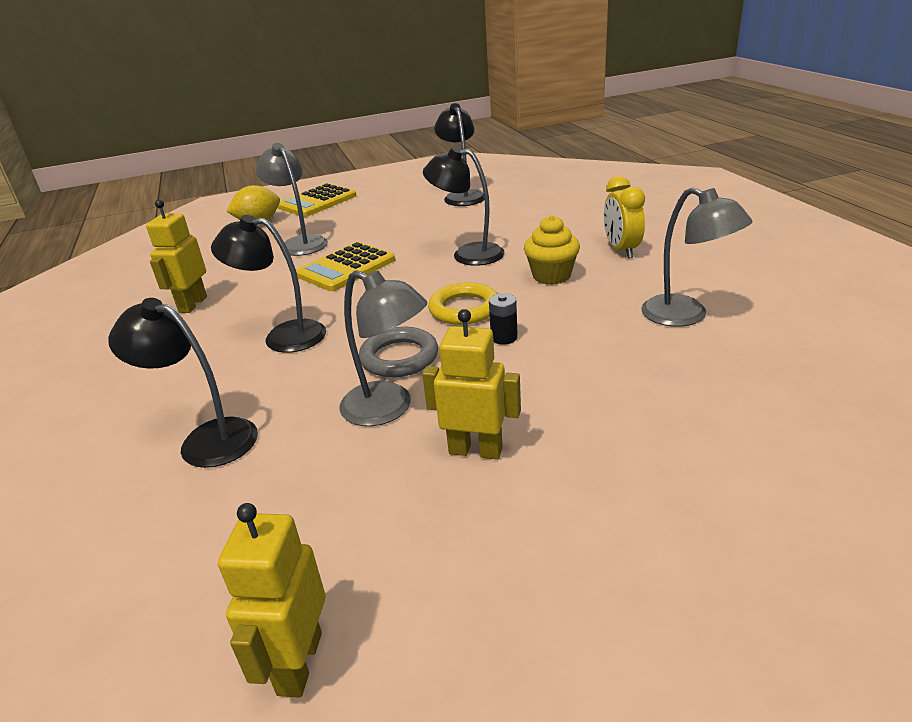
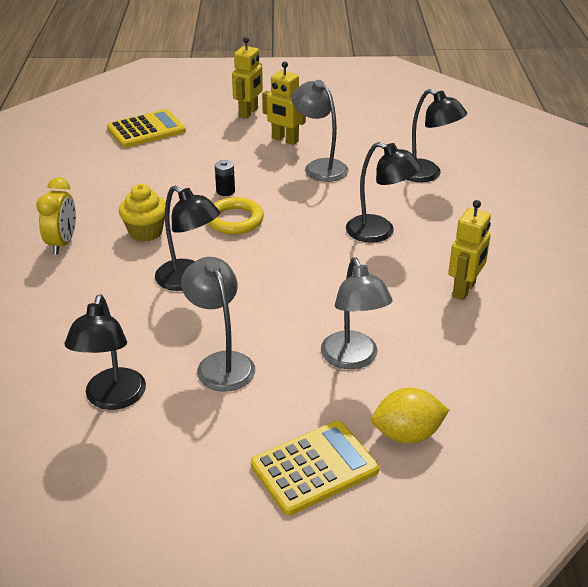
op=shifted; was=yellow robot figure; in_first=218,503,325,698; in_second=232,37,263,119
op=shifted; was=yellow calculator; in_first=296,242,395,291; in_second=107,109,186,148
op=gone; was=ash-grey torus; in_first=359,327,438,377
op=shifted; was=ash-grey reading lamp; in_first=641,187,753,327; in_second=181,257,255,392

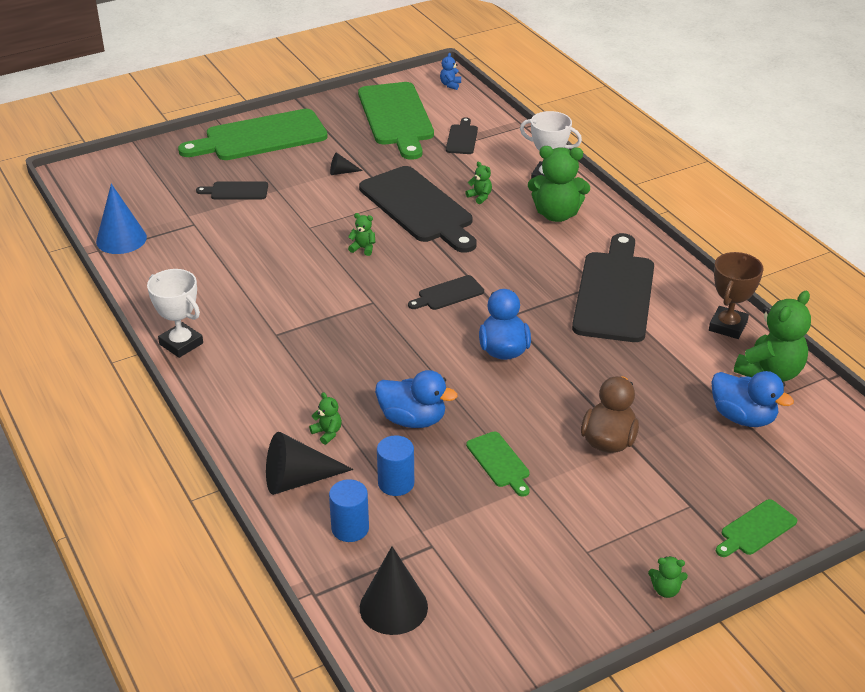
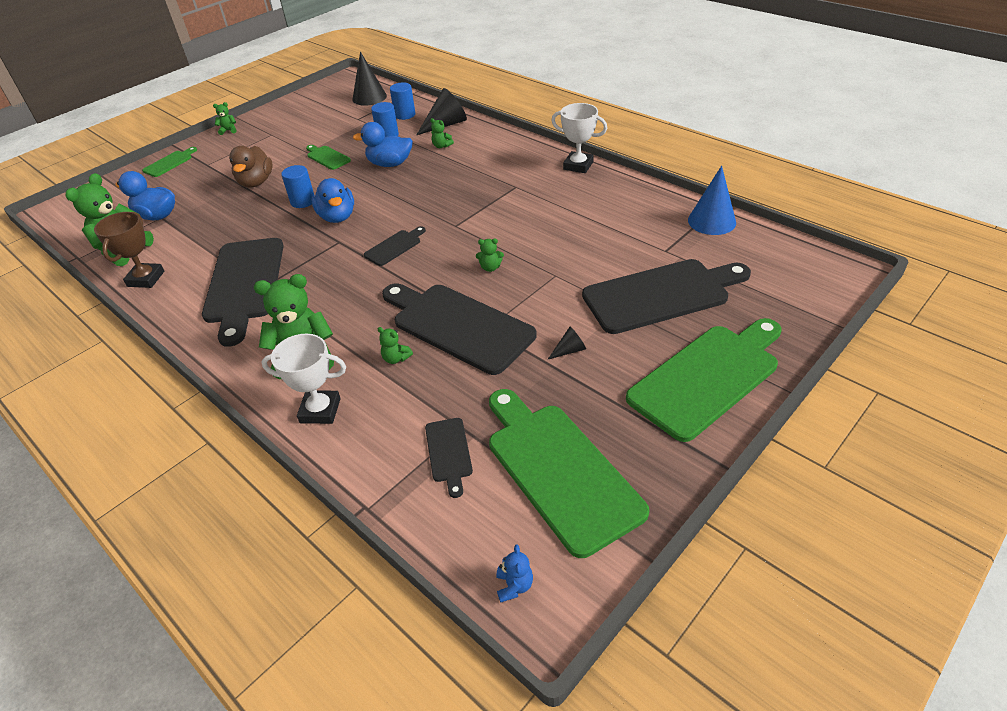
op=scaled; was=ebony chopping board; in_first=196,181,268,200; in_second=582,259,751,334; ratio=2.18
op=new; now=royal blue cylinder; in_second=281,165,315,208

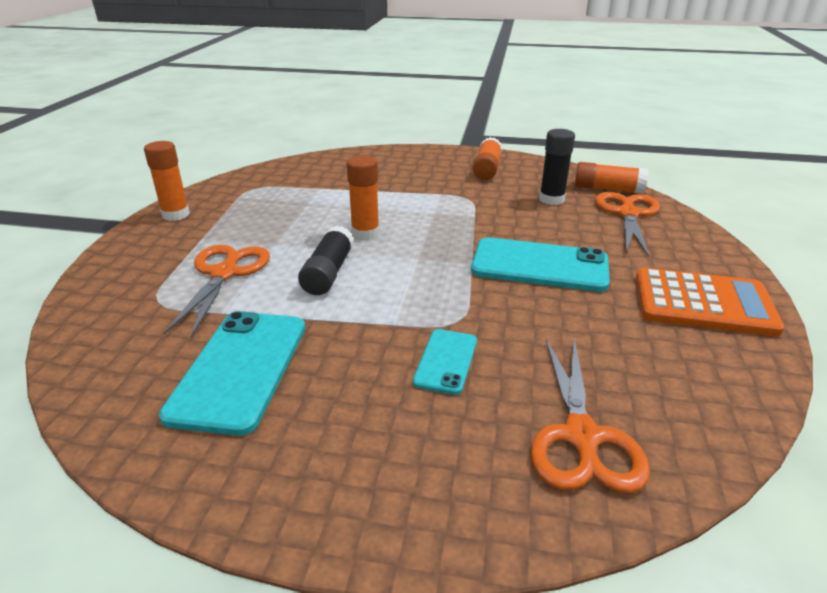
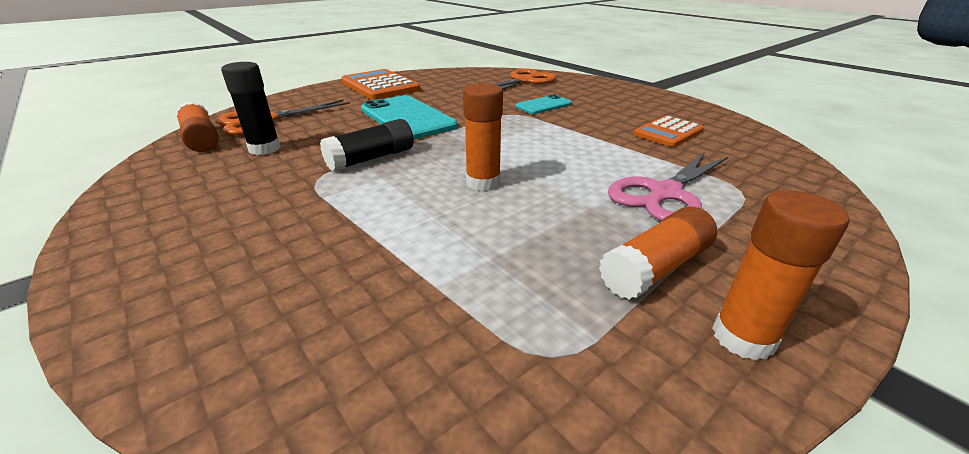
op=swapped; was=teal smartphone; now=orange calculator; in_first=159,311,305,436; in_second=633,116,704,147
op=repainted; was=orange scissors; now=rosy scissors; in_first=164,245,270,338; in_second=608,152,729,221
op=shifted; was=ebony stick of glue; in_first=298,225,354,295; in_second=320,119,414,172
op=shifted; was=orange stick of glue; in_first=473,137,502,180; in_second=599,207,717,300

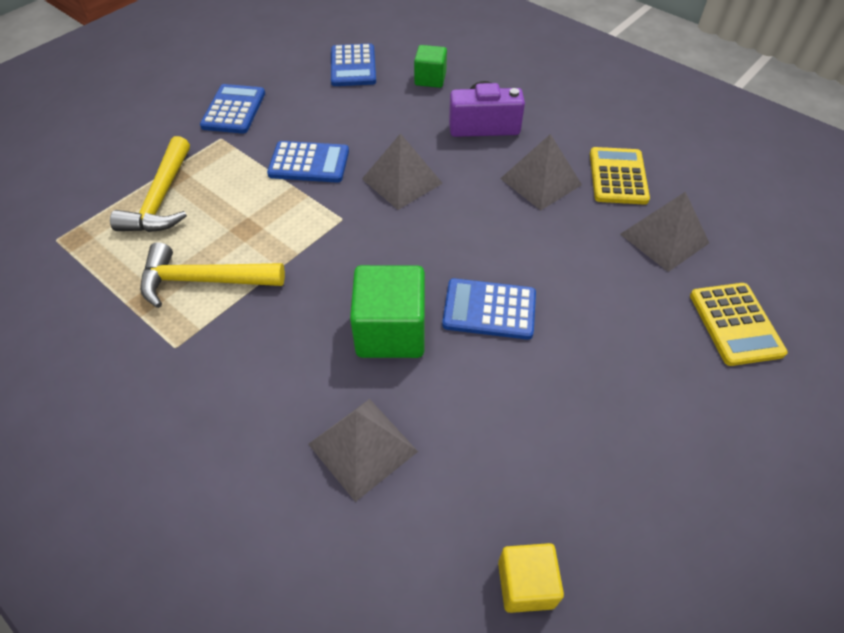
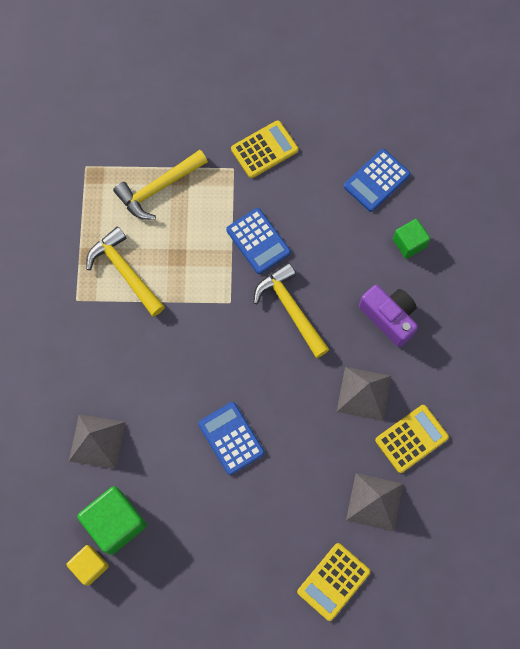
op=repainted; was=royal blue calculator; now=yellow calculator; in_first=200,84,265,133; in_second=231,120,298,178
op=shifted; was=green block; in_first=350,265,425,358; in_second=77,486,147,555
op=swapped; was=ash-grey solid pyramid; now=yellow claw hammer; in_first=362,133,443,210; in_second=254,263,330,358

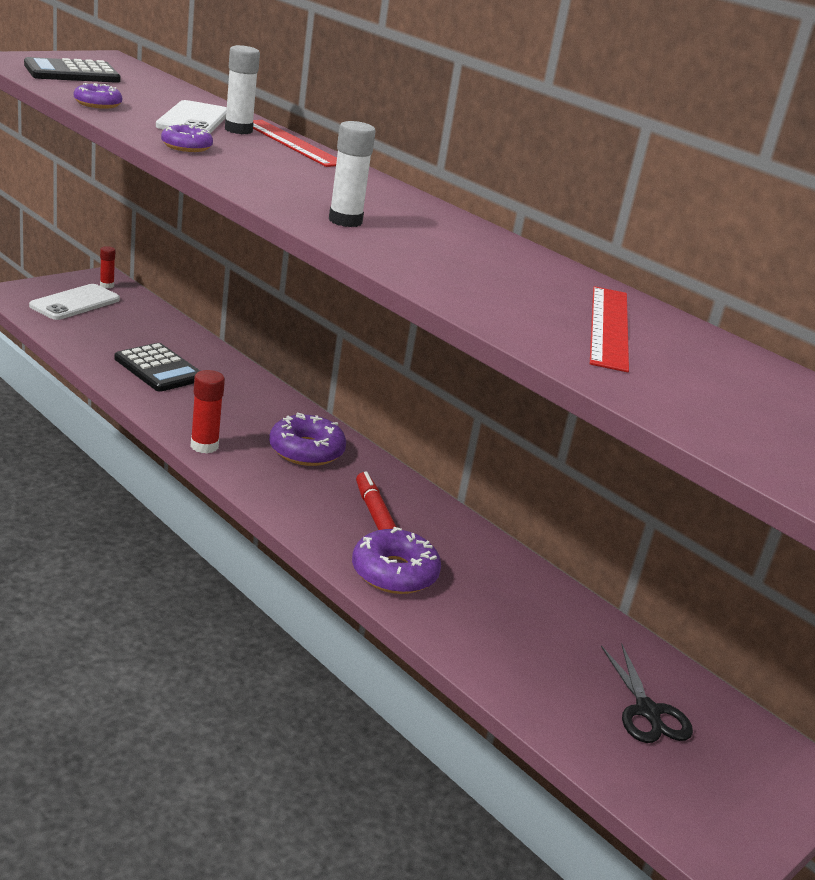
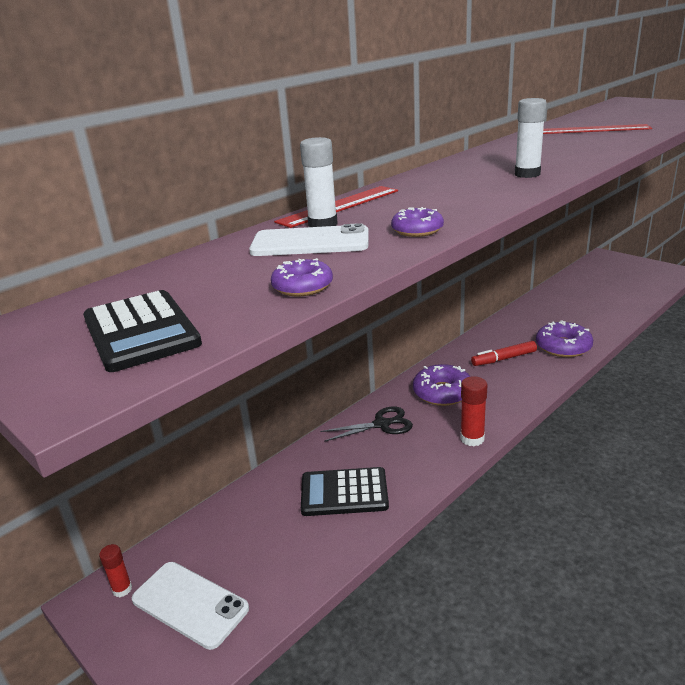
op=rotated; was=ebony calculator; in_first=114,343,200,392; in_second=301,467,389,516; clockwise=-135
op=shifted; was=ebony scissors; in_first=601,644,693,743; in_second=321,407,413,442

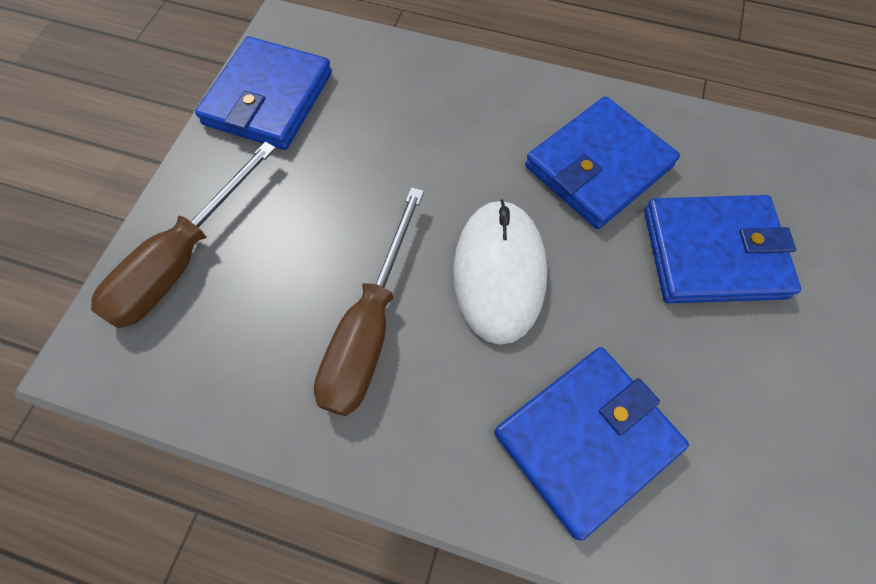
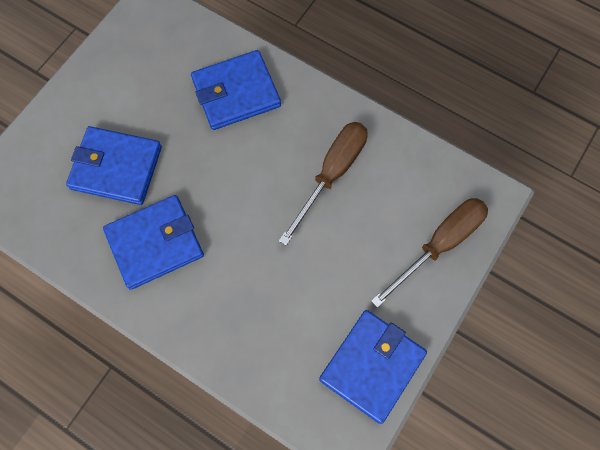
op=gone; was=white mouse; in_first=453,199,547,345

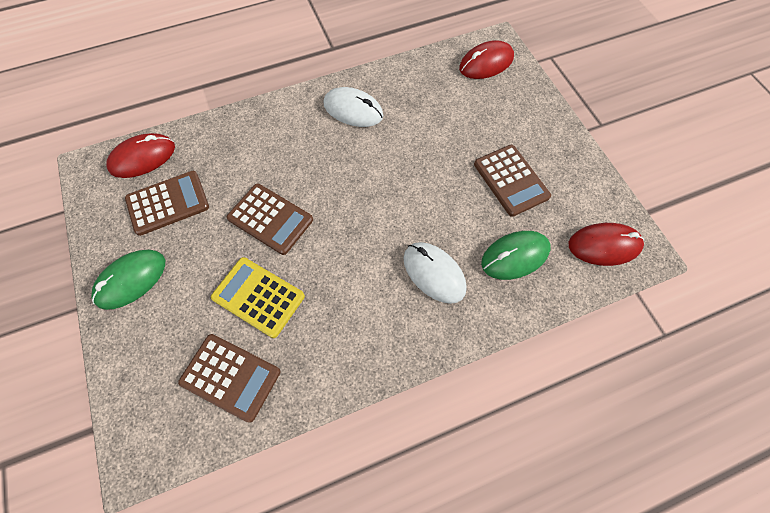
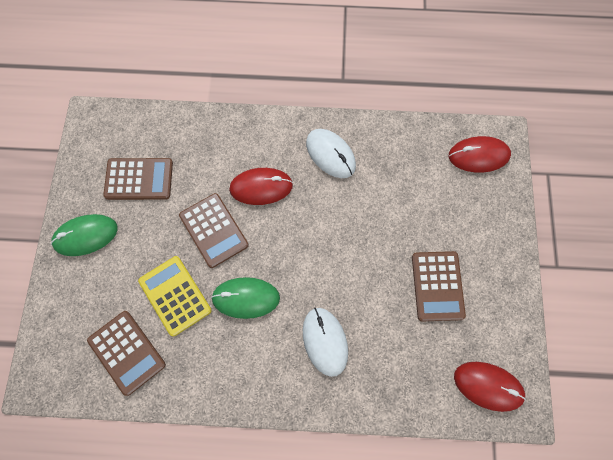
op=shifted; was=crimson mouse; in_first=106,133,175,178; in_second=229,168,293,205
op=shifted; was=green mouse; in_first=481,231,551,280; in_second=211,277,280,319

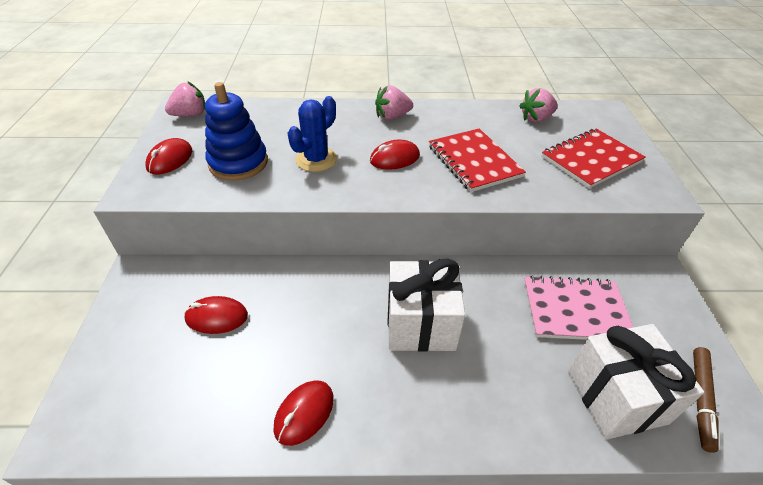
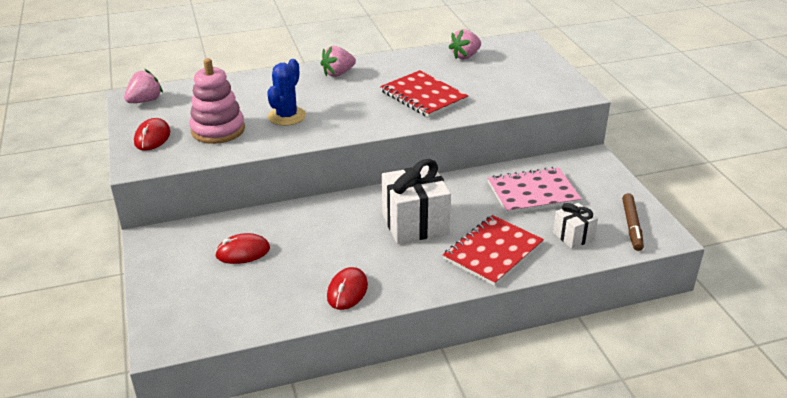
op=repainted; was=royal blue stacking rings; now=rosy stacking rings; in_first=205,82,268,181; in_second=189,58,245,144
op=gone; was=crimson mouse; in_first=370,140,420,170
op=shifted; was=crimson notepad; in_first=541,129,645,189; in_second=443,215,544,286
op=scaled; was=white gift; in_first=568,324,704,440; in_second=553,203,598,249; ratio=0.54

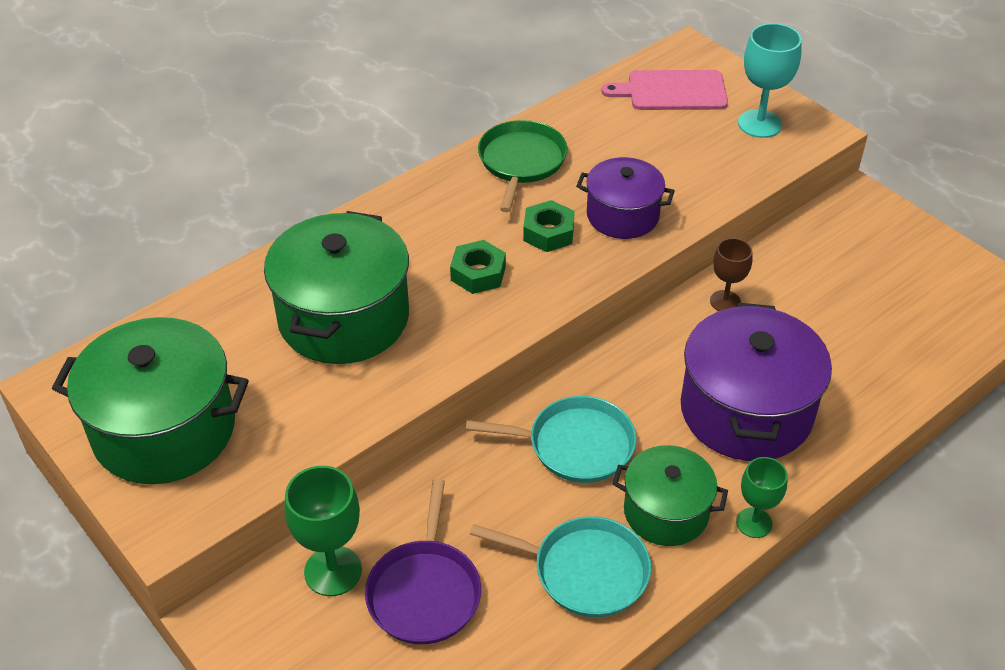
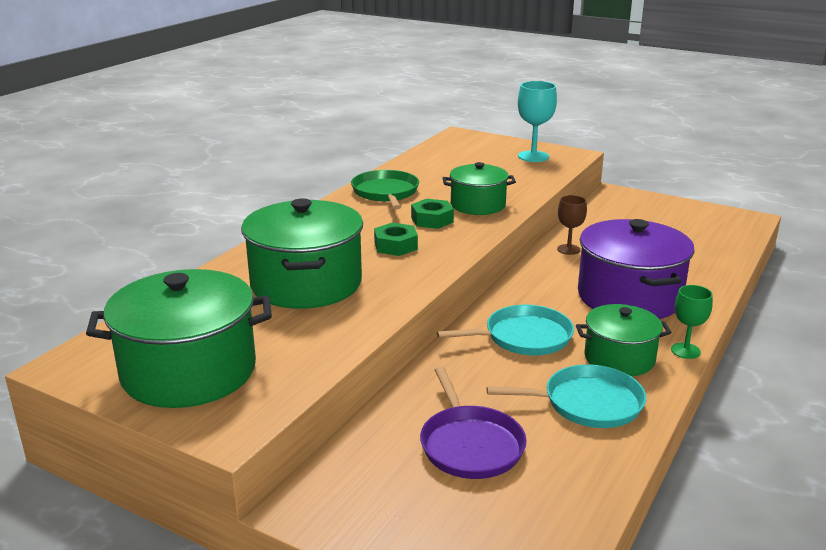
op=gone; was=green wine glass; in_first=284,466,362,596
op=repainted; was=purple cooking pot; now=green cooking pot; in_first=576,157,675,239; in_second=442,162,516,215
op=gone; was=rosy chopping board; in_first=601,70,728,110

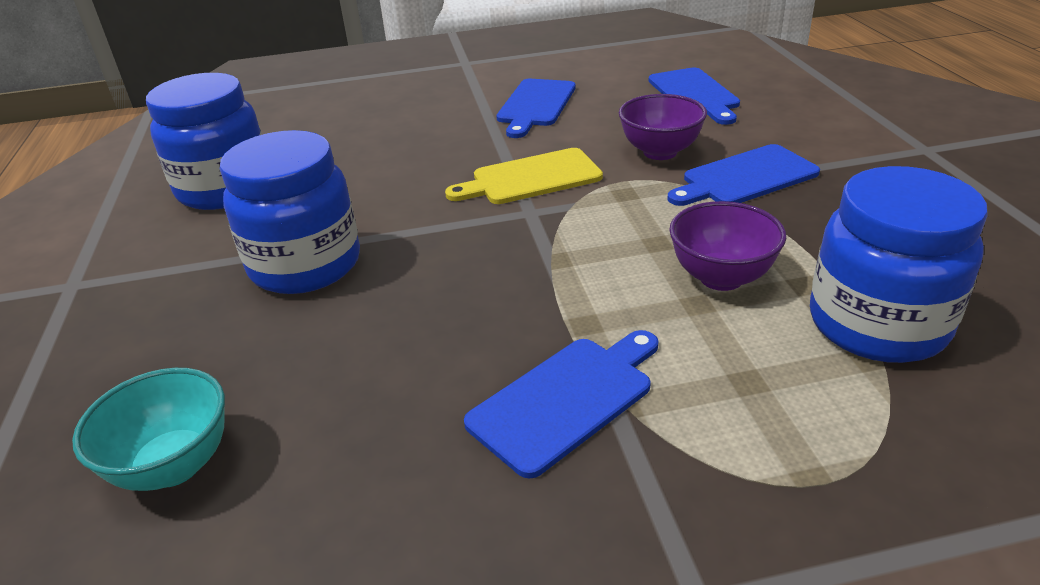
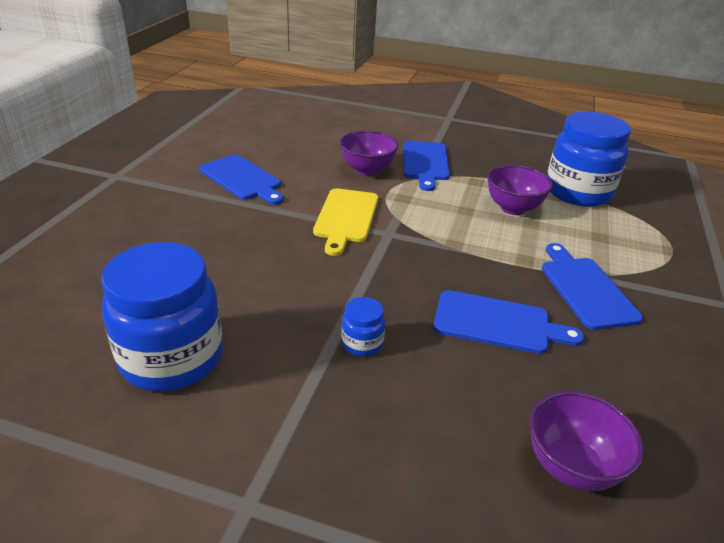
op=repainted; was=teal deep dish; now=purple deep dish; in_first=72,368,225,491; in_second=530,391,644,491
op=scaled; was=royal blue jam jar; in_first=220,130,360,294; in_second=341,297,385,356; ratio=0.43
op=shifted; was=royal blue chopping board; in_first=649,67,740,125; in_second=433,290,584,354

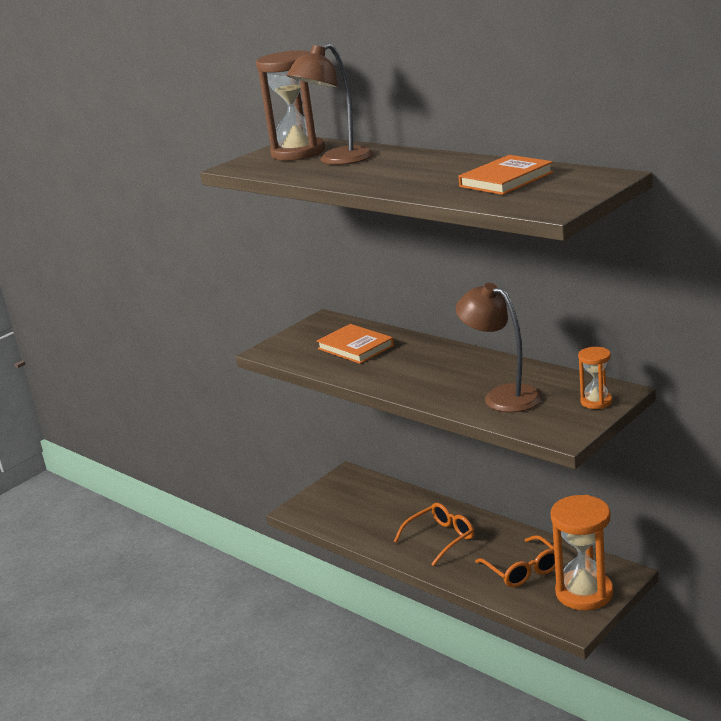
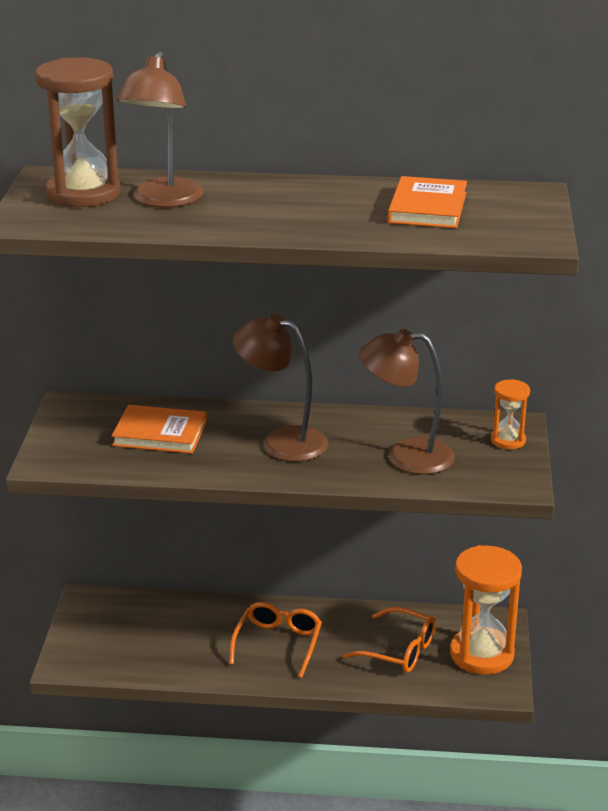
op=new; now=russet reading lamp; in_second=233,314,329,462

